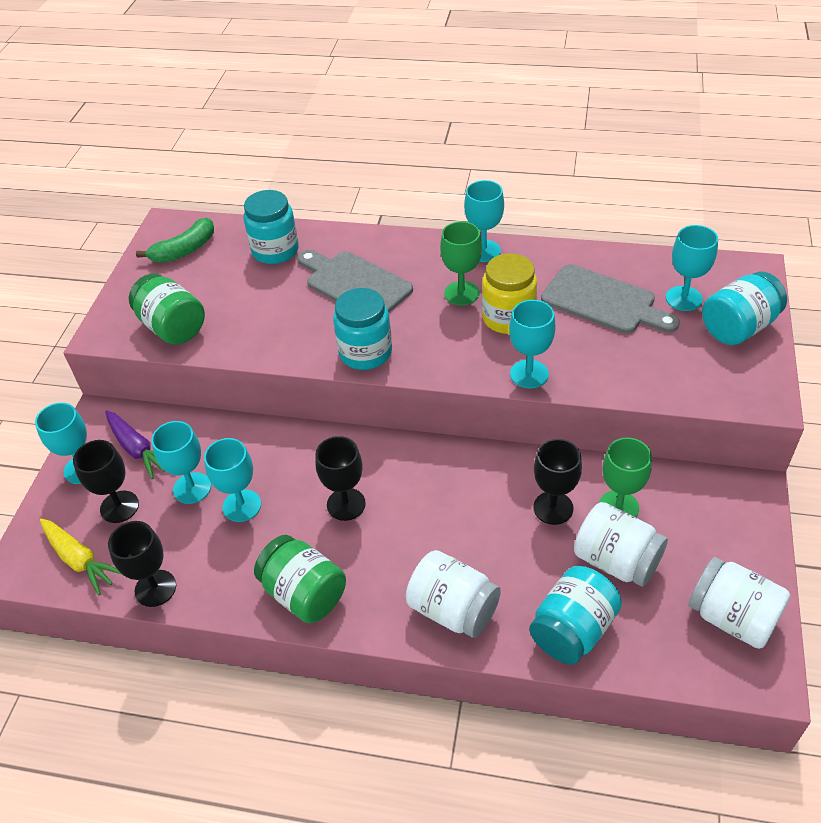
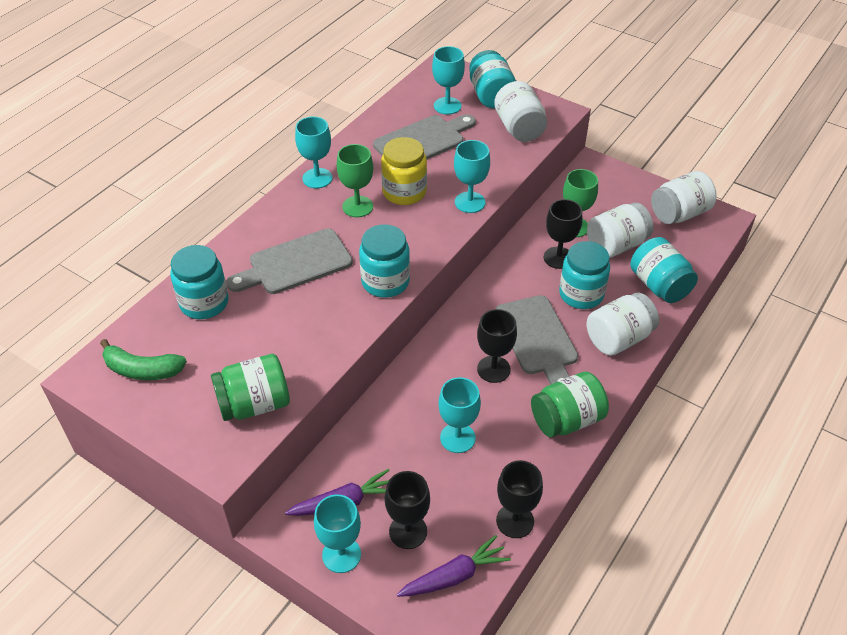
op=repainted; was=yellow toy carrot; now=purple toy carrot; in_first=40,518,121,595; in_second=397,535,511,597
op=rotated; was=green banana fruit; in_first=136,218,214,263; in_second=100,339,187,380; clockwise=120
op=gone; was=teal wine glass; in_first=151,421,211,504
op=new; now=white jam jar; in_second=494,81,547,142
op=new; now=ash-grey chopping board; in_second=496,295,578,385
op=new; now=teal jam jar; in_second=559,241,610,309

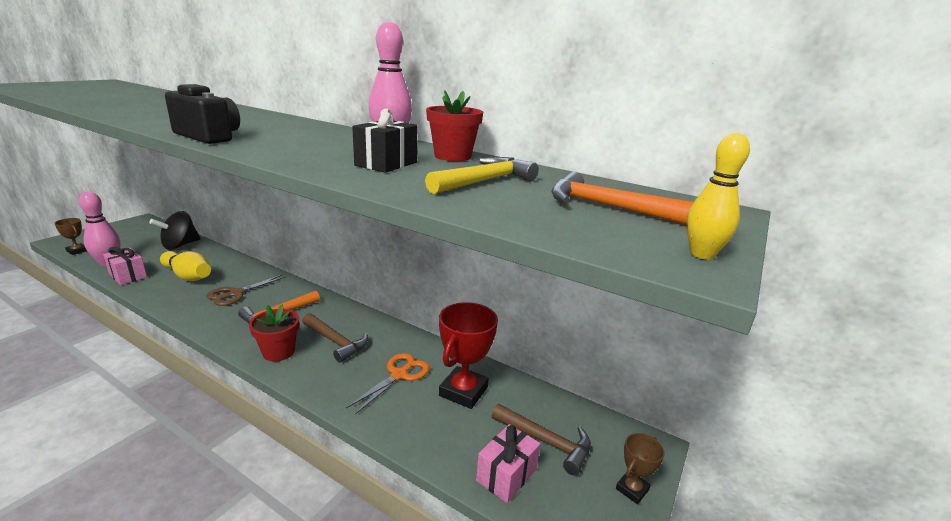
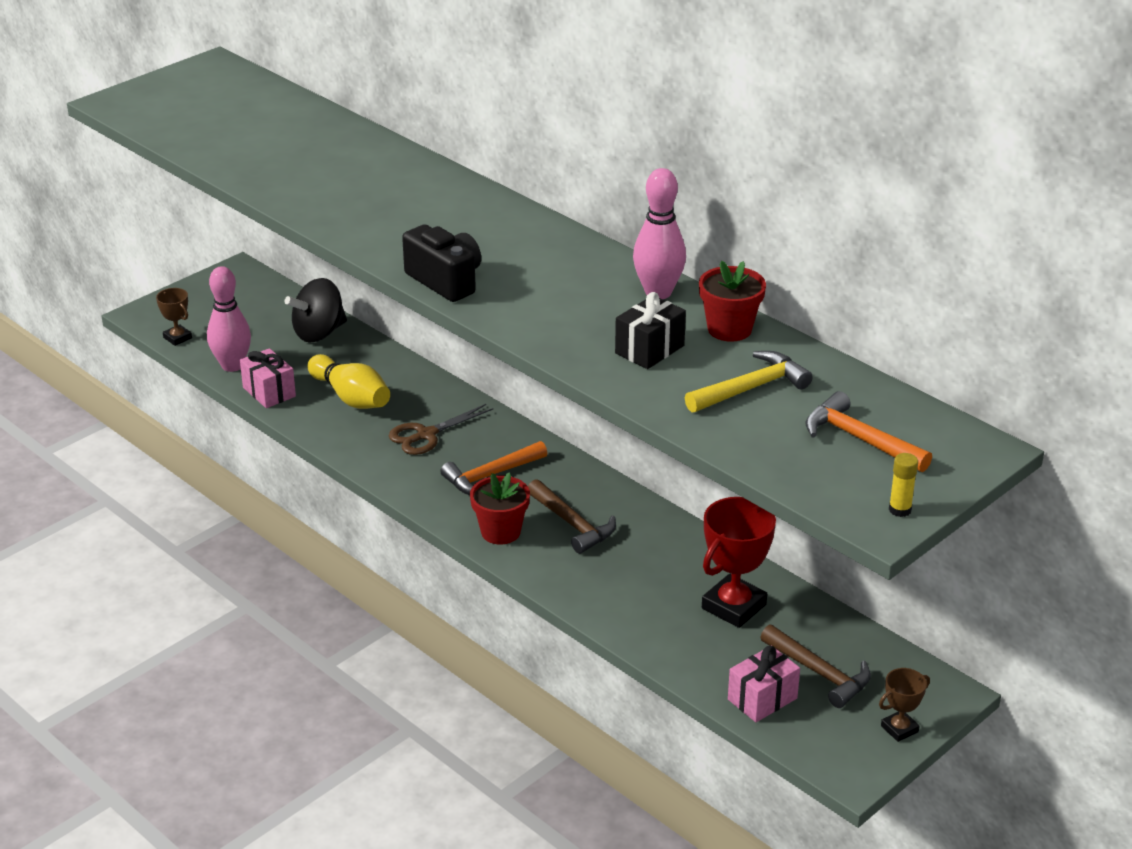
op=gone; was=orange scissors; in_first=346,353,430,414
op=swapped; was=yellow skittle; now=yellow stick of glue; in_first=687,133,750,260; in_second=889,453,918,517

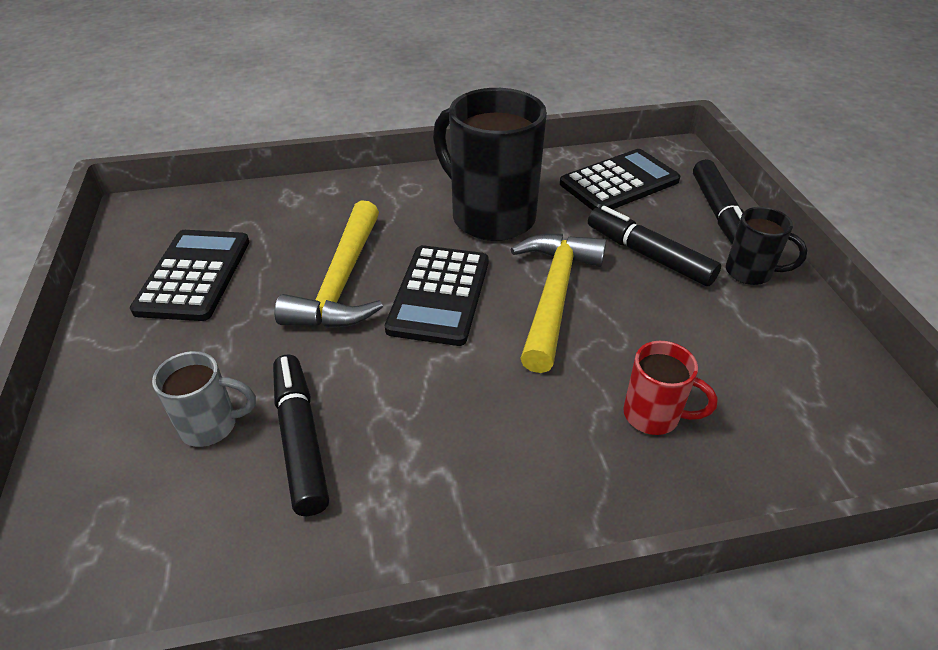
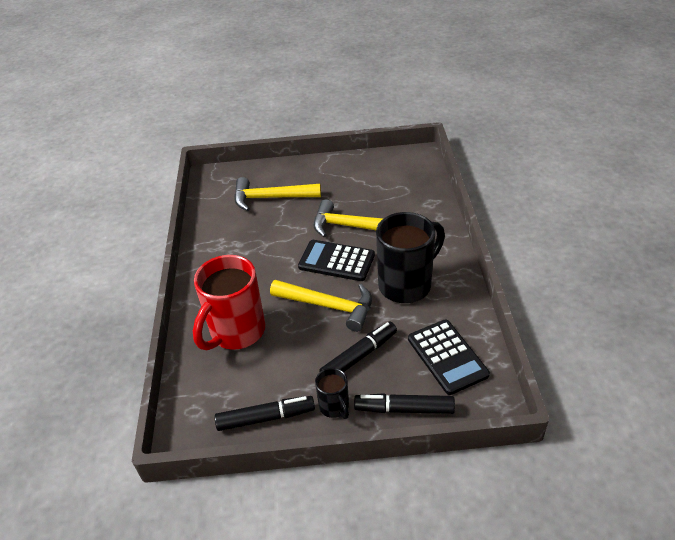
op=gone; was=ebony calculator; in_first=130,230,249,321
op=swapped; was=ash-grey mug; now=yellow claw hammer; in_first=152,351,256,447; in_second=234,177,321,211
op=shifted; was=ebony felt pen; in_first=273,354,329,516; in_second=215,396,315,431
op=scaled; was=crimson mug; in_first=623,341,718,435; in_second=193,255,265,350; ratio=2.04
op=rotated; was=ebony mug; in_first=726,207,807,285; in_second=315,368,349,419; clockwise=-60

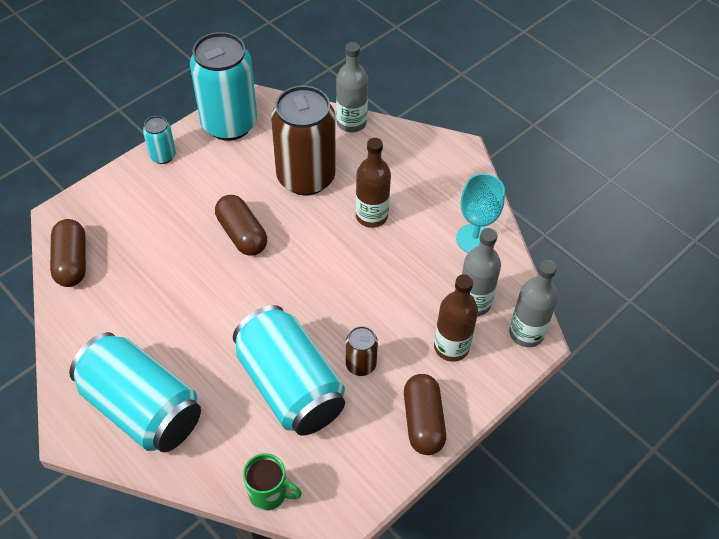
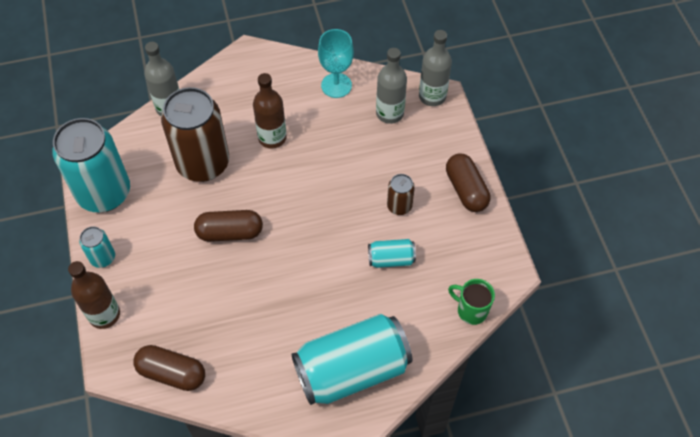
op=scaled; was=teal can; in_first=233,305,345,436; in_second=368,239,416,268; ratio=0.46
op=rotated; was=green mug; in_first=243,453,302,511; in_second=448,279,495,325; clockwise=-105
op=rotated; was=russet capsule; in_first=404,374,446,455; in_second=446,153,490,212; clockwise=45
op=shifted; was=russet bottle; in_first=434,274,478,362; in_second=68,261,120,329

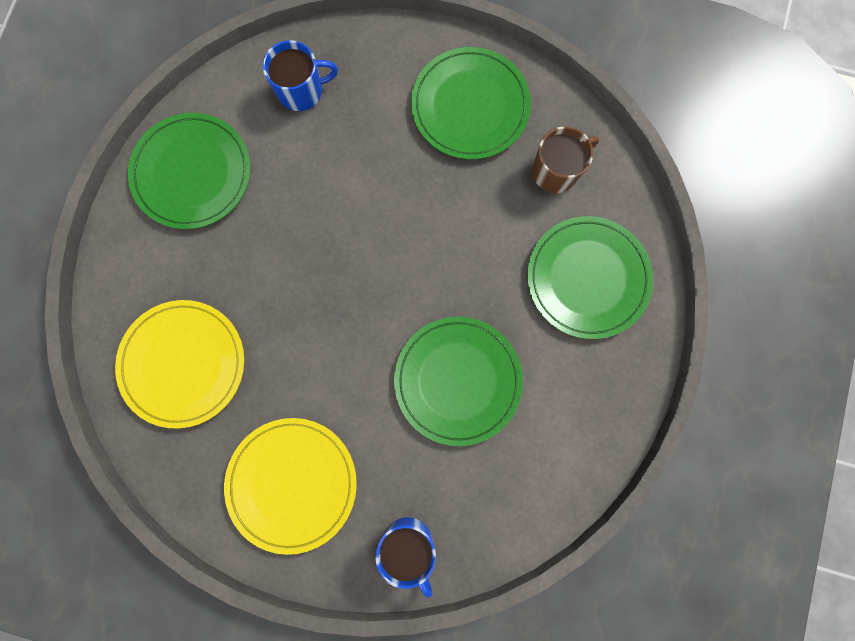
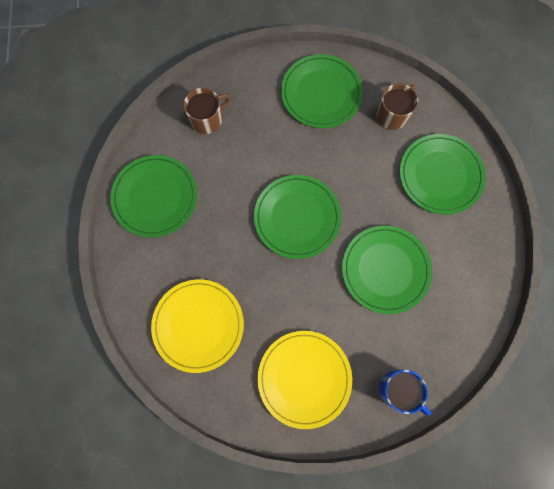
op=repainted; was=royal blue mug; now=russet mug; in_first=262,40,338,111; in_second=183,88,230,134
op=new; now=green plate; in_second=254,175,341,259

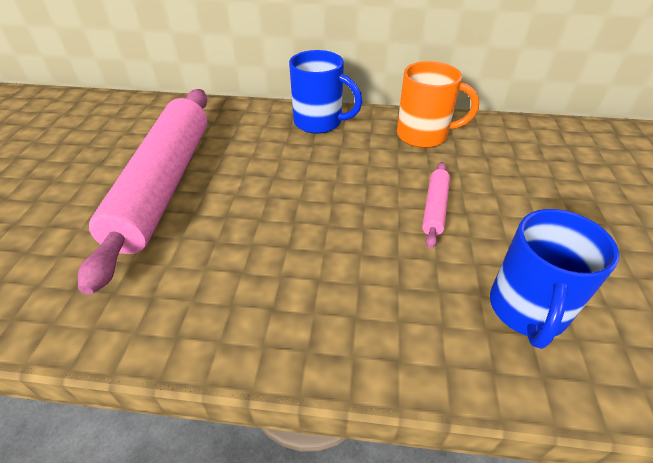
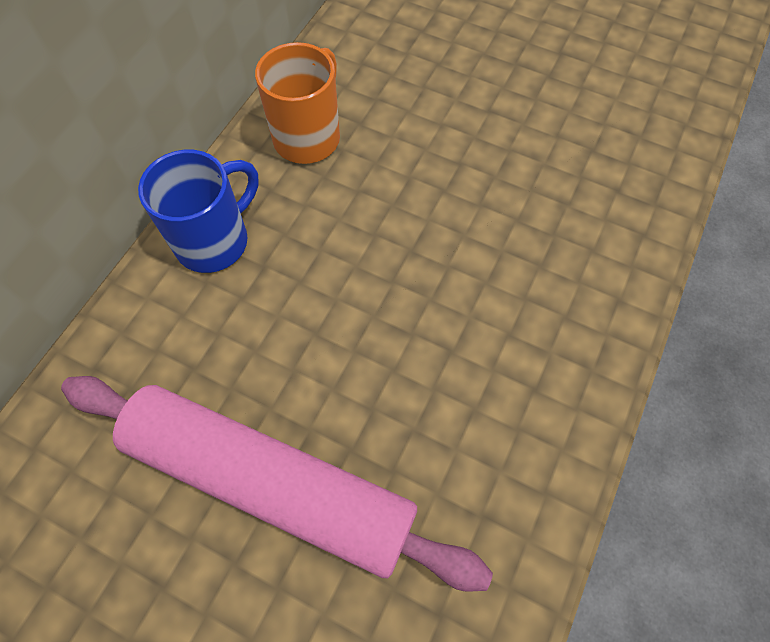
op=gone; was=rosy pastry roller; in_first=422,162,450,249
op=gone; was=royal blue mug; in_first=490,209,619,349

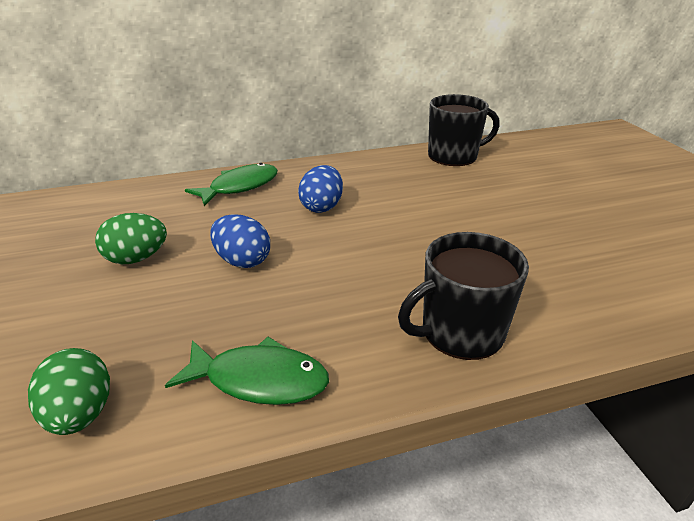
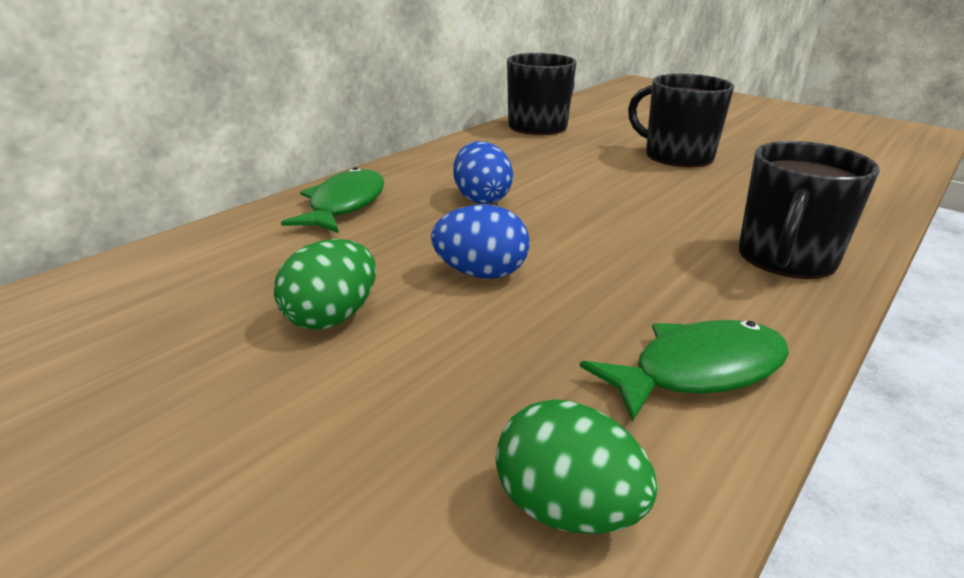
op=new; now=ebony mug; in_second=628,74,734,168

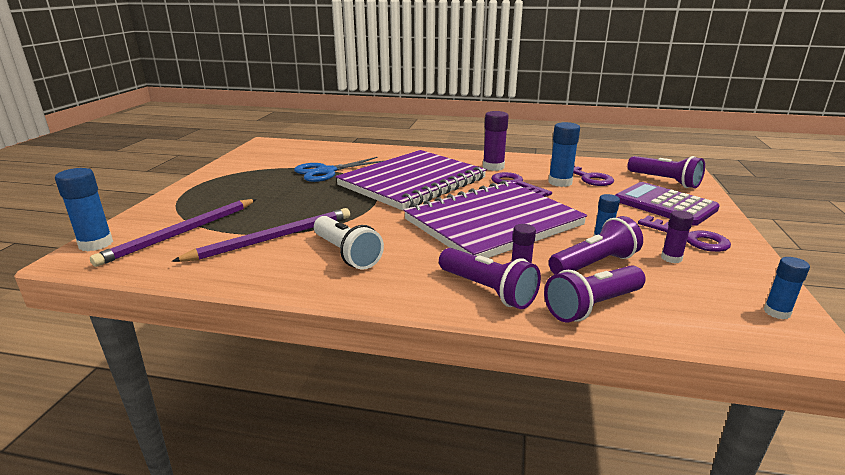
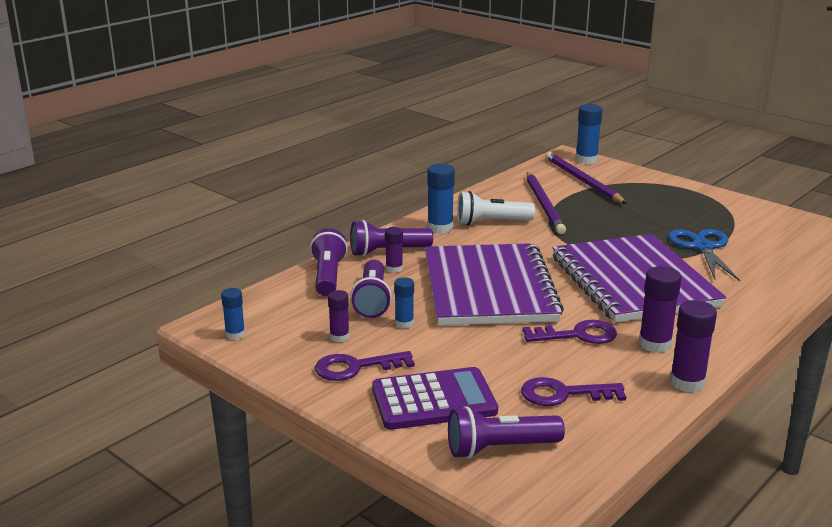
op=shifted; was=royal blue stick of glue; in_first=548,122,580,187; in_second=427,164,455,234
op=new; now=purple stick of glue; in_second=670,300,717,392

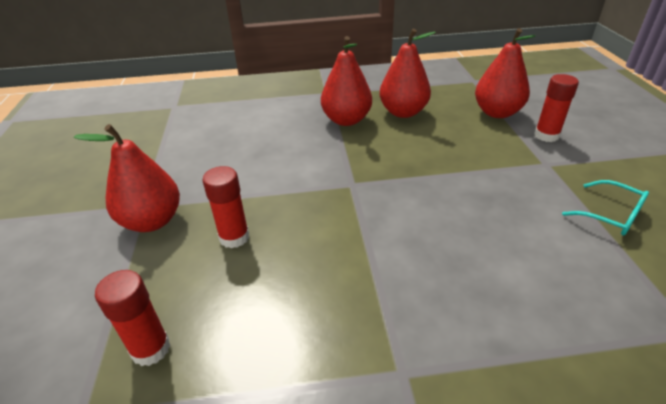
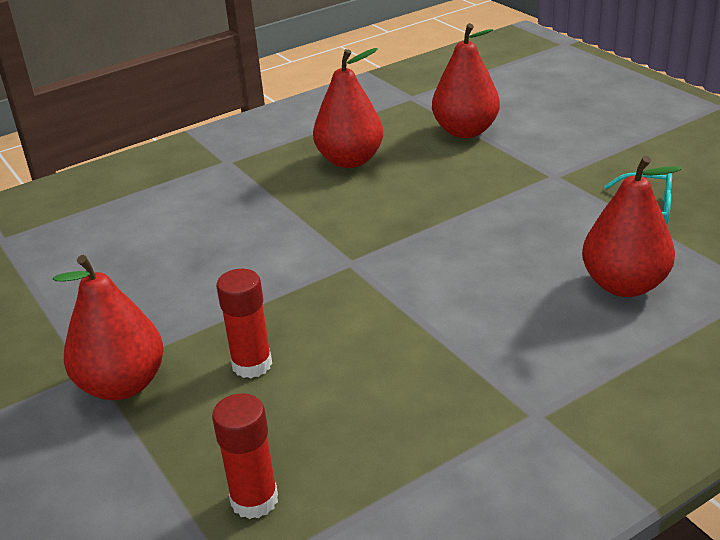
op=shifted; was=crimson pear; in_first=321,36,372,126; in_second=582,156,681,297
op=gone; was=crimson stick of glue; in_first=534,74,579,142

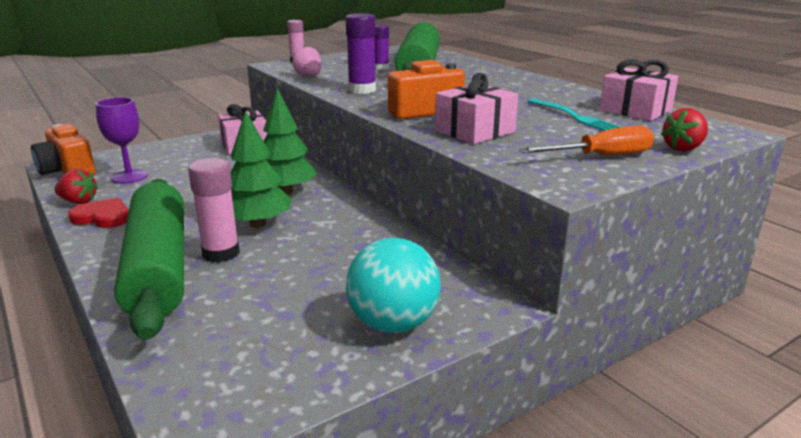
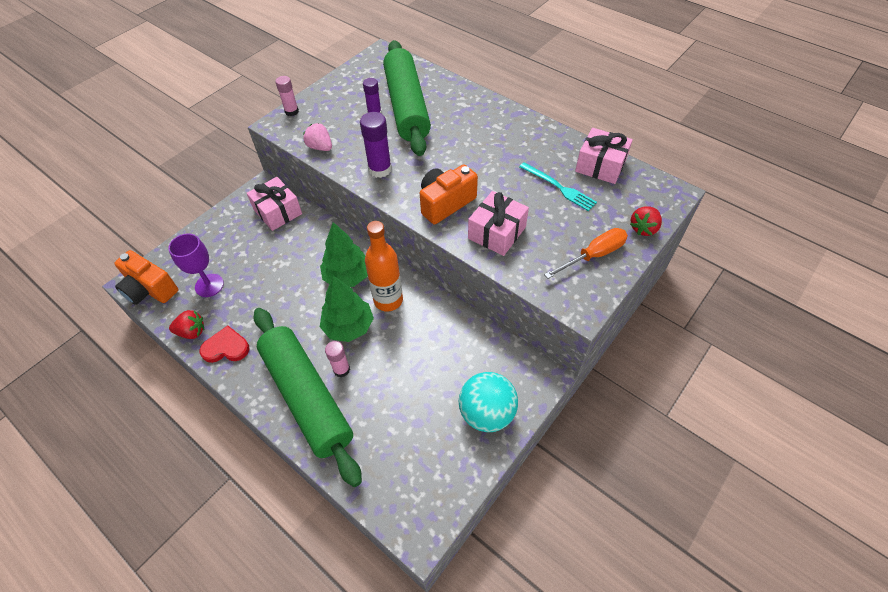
op=scaled; was=rosy stick of glue; in_first=188,158,240,263; in_second=325,341,350,377; ratio=0.65
op=new; now=orange bottle; in_second=365,221,403,312

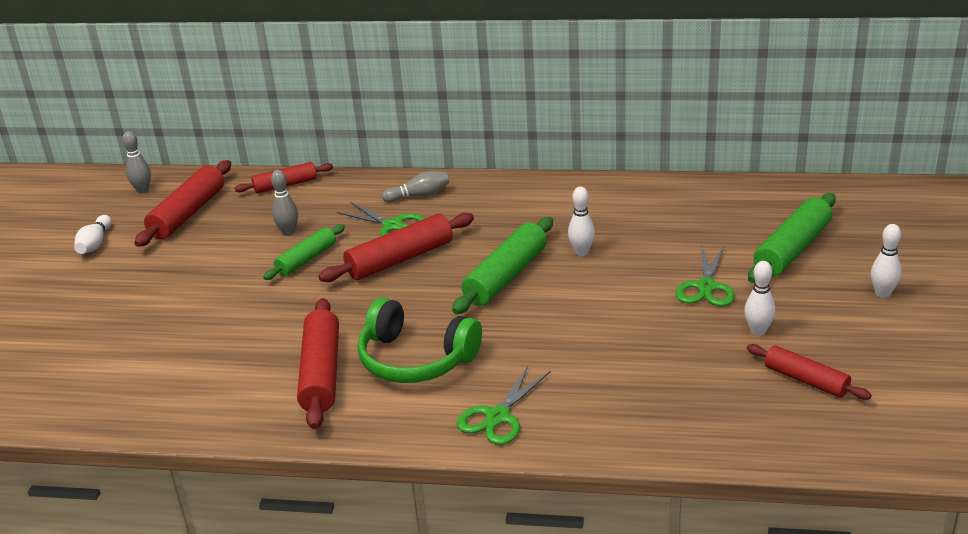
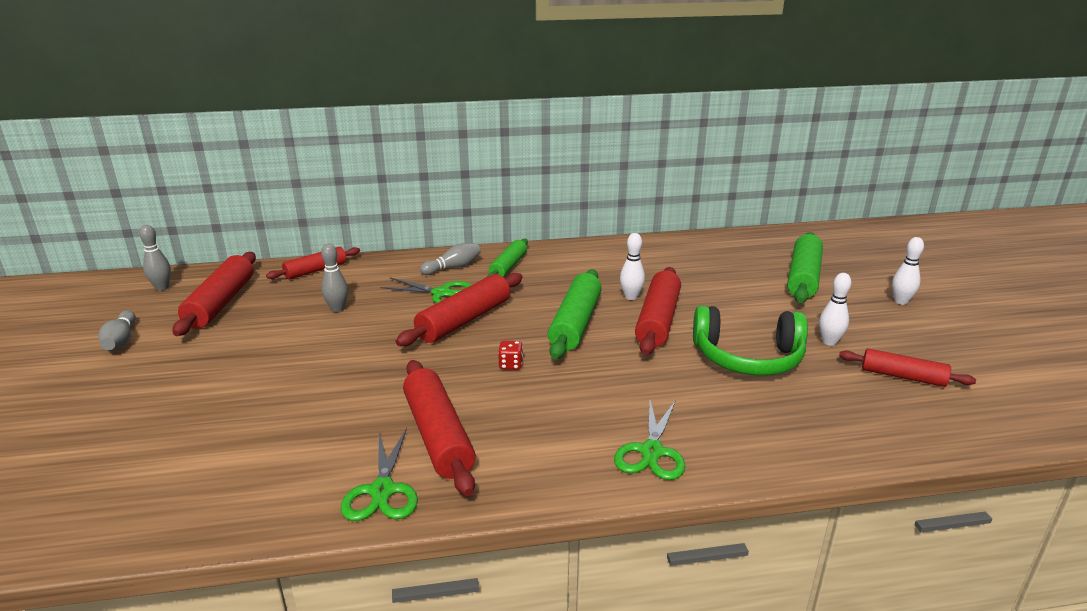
op=repainted; was=white skittle; now=ash-grey skittle; in_first=74,215,112,254; in_second=98,310,136,350
op=shifted; was=green pastry roller; in_first=263,224,345,280; in_second=487,239,528,277
op=shifted; was=green headset; in_first=357,298,482,383; in_second=693,305,808,376
op=shifted; was=green scissors; in_first=676,247,735,306; in_second=340,428,418,521
op=new; now=crimson dice; in_second=498,341,523,370
op=new; now=crimson pastry roller; in_second=635,267,681,355

